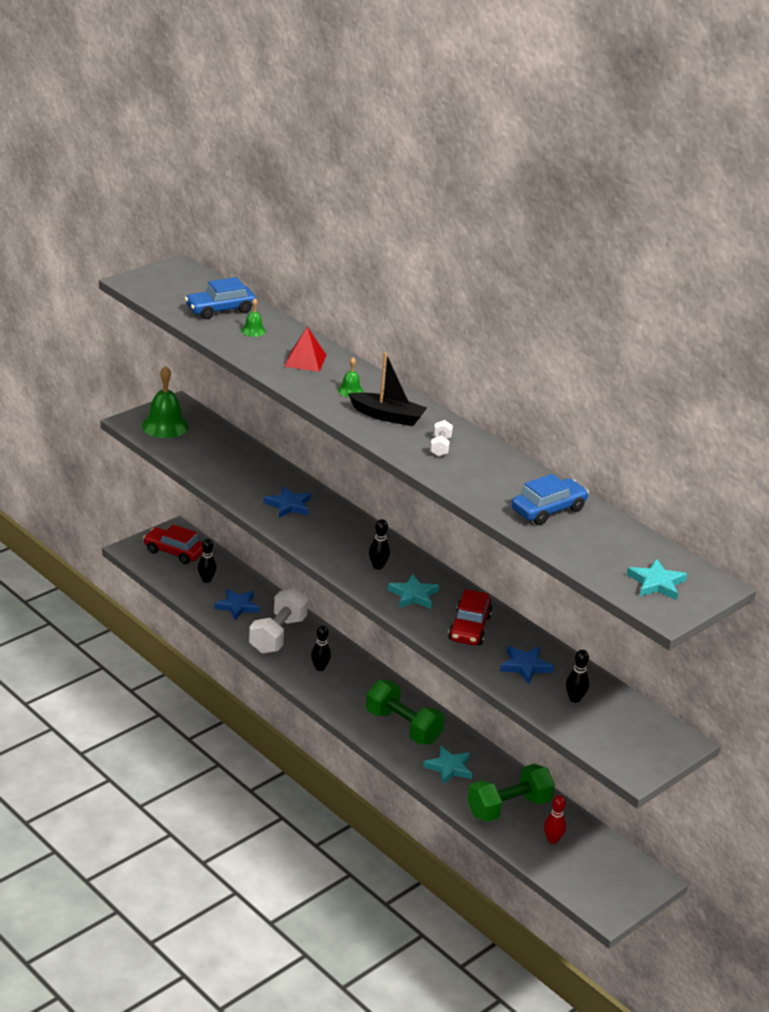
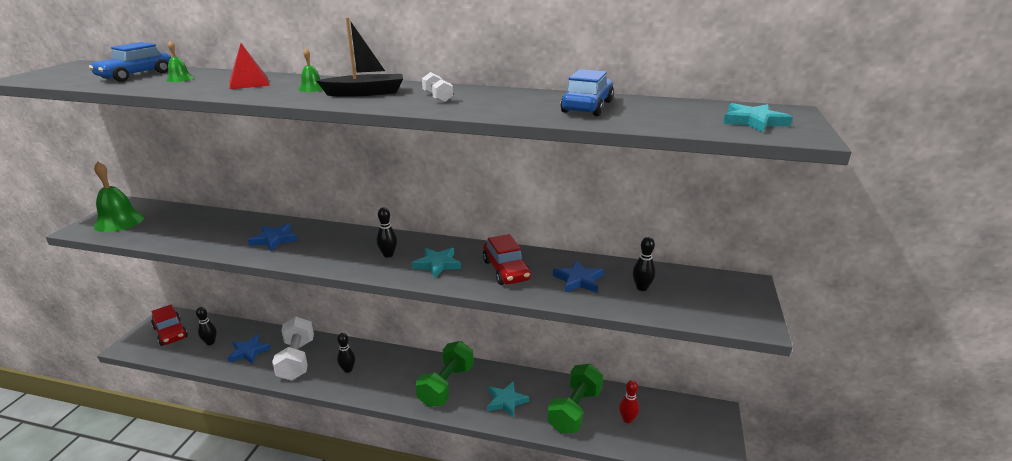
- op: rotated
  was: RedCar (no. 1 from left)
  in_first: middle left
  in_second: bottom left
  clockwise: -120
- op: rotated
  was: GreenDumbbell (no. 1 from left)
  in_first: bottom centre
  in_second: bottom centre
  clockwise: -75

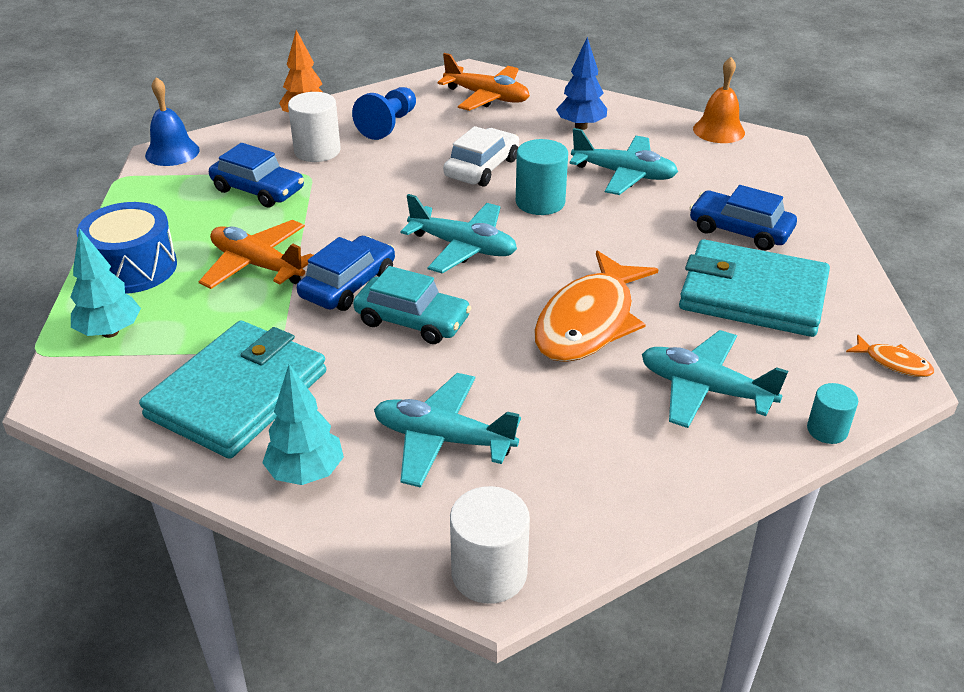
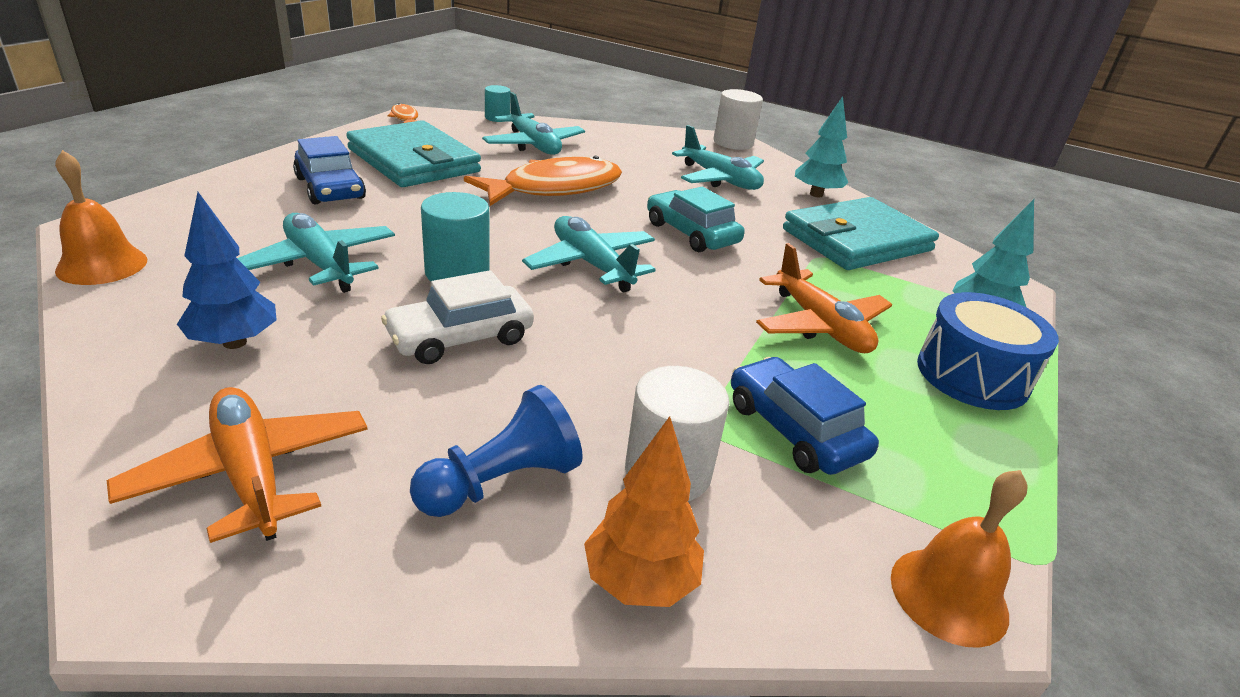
- op: repainted
  was: BlueBell
  now: OrangeBell (no. 2 from left)
  in_first: top left
  in_second: bottom right
- op: gone
  was: BlueCar (no. 2 from left)
  in_first: centre

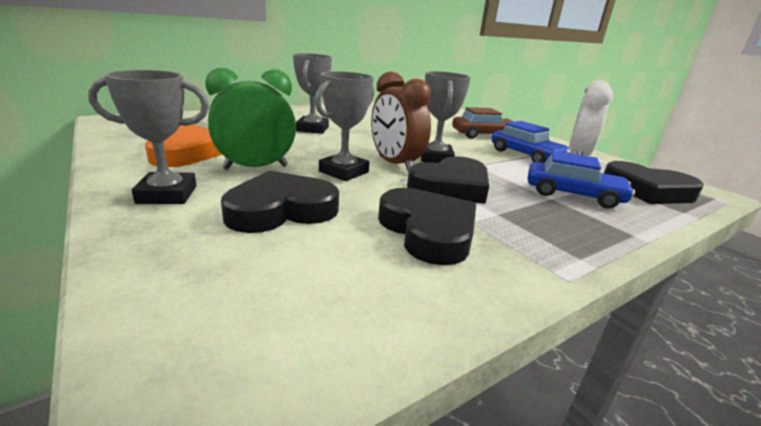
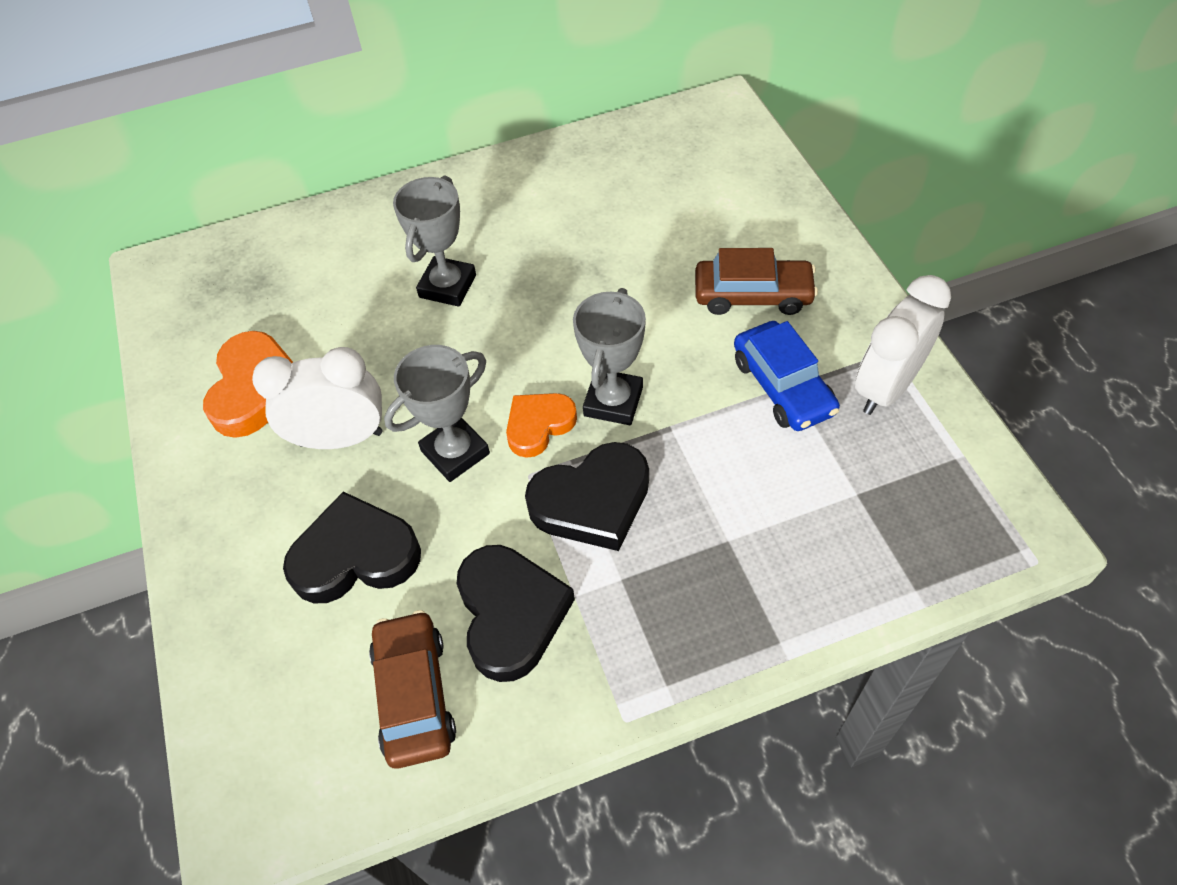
- op: repainted
  was: GreenClock
  now: WhiteClock (no. 1 from left)
  in_first: top left
  in_second: middle left
- op: new
  now: BrownCar (no. 1 from left)
  in_second: bottom centre
- op: swapped
  was: BrownClock
  now: OrangeHeart (no. 2 from left)
  in_first: top centre
  in_second: centre
- op: gone
  was: GreyTrophy (no. 1 from left)
  in_first: top left
- op: gone
  was: BlueCar (no. 2 from left)
  in_first: middle right
- op: gone
  was: BlackHeart (no. 4 from left)
  in_first: middle right

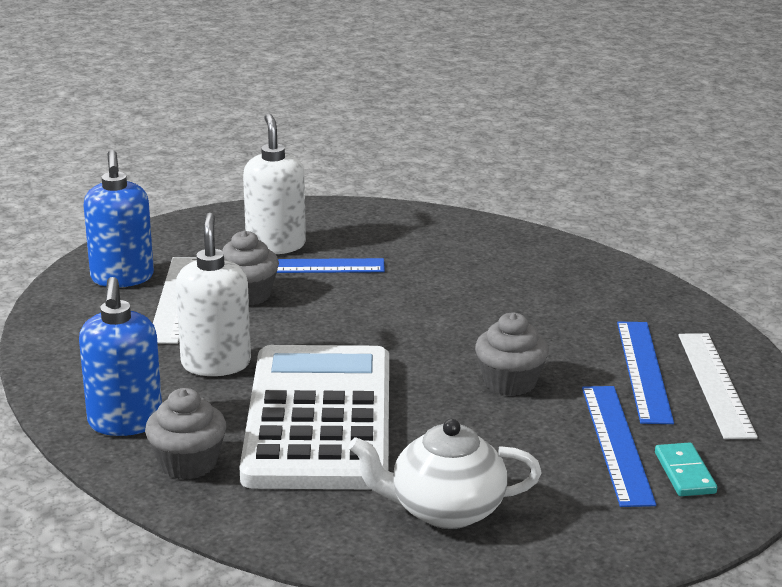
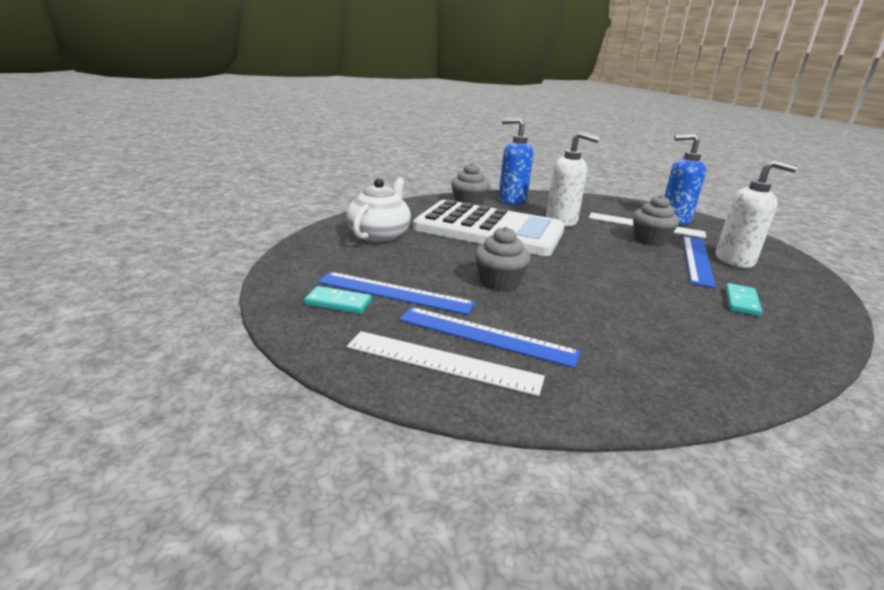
- op: new
  now: TurquoiseDomino (no. 2 from left)
  in_second: middle right

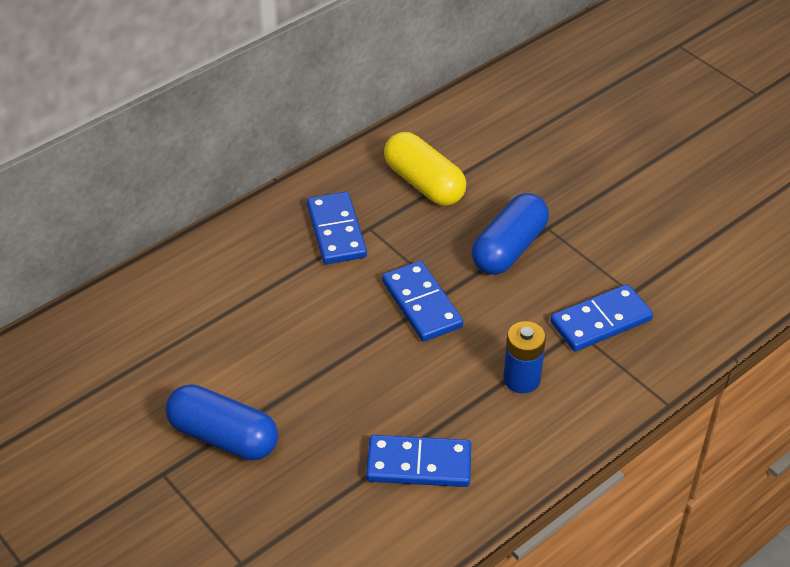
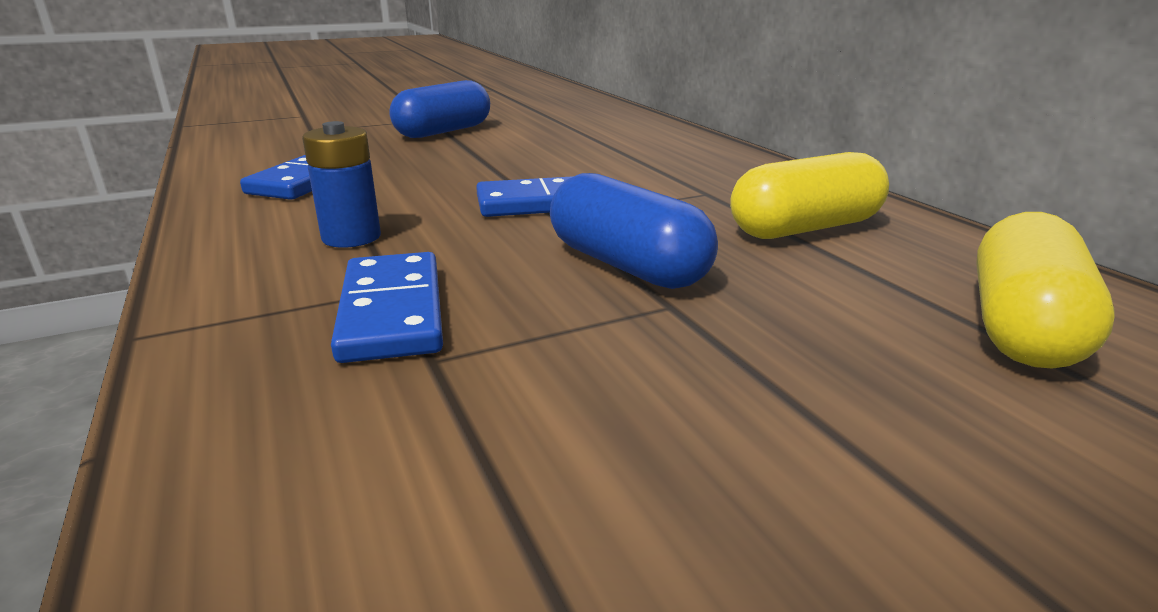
- op: new
  now: YellowCapsule (no. 2 from left)
  in_second: middle right
- op: gone
  was: BlueDomino (no. 1 from left)
  in_first: centre

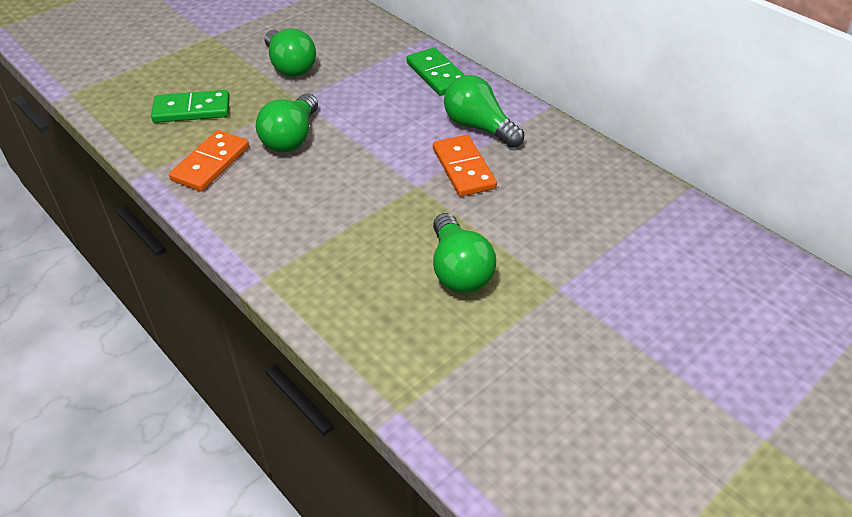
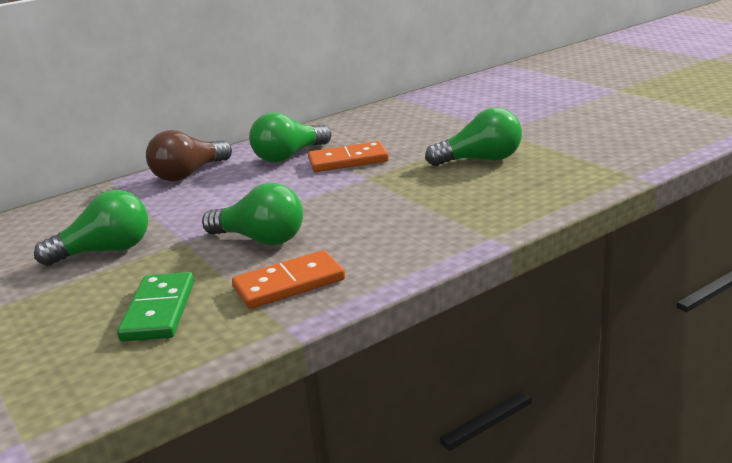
- op: swapped
  was: GreenDomino (no. 2 from left)
  now: BrownLightBulb
  in_first: top centre
  in_second: middle left
- op: rotated
  was: OrangeDomino (no. 1 from left)
  in_first: top left
  in_second: centre
  clockwise: -60

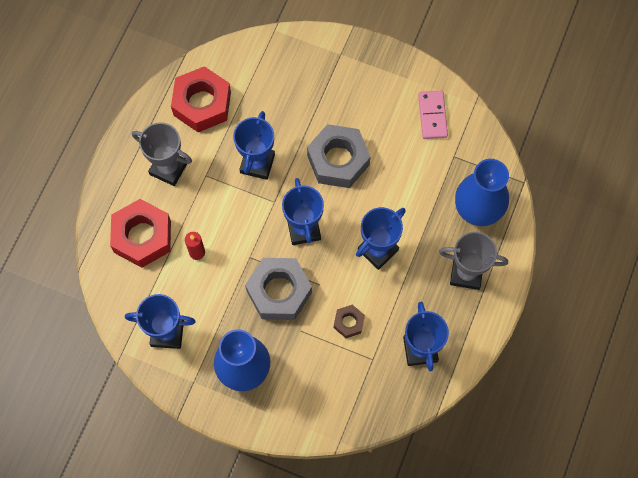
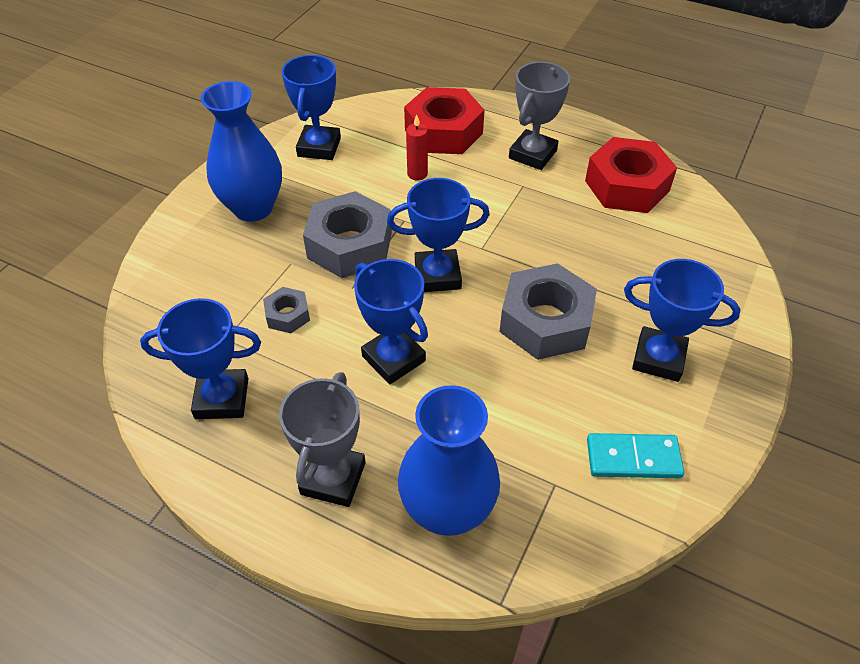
- op: repainted
  was: BrownNut
  now: GreyNut (no. 1 from left)
  in_first: bottom centre
  in_second: middle left
- op: repainted
  was: PinkDomino
  now: TurquoiseDomino
  in_first: top right
  in_second: bottom right
- op: shifted
  was: BlueTrophy (no. 2 from left in the first image)
  now: BlueTrophy (no. 5 from left)
  in_first: top centre
  in_second: middle right

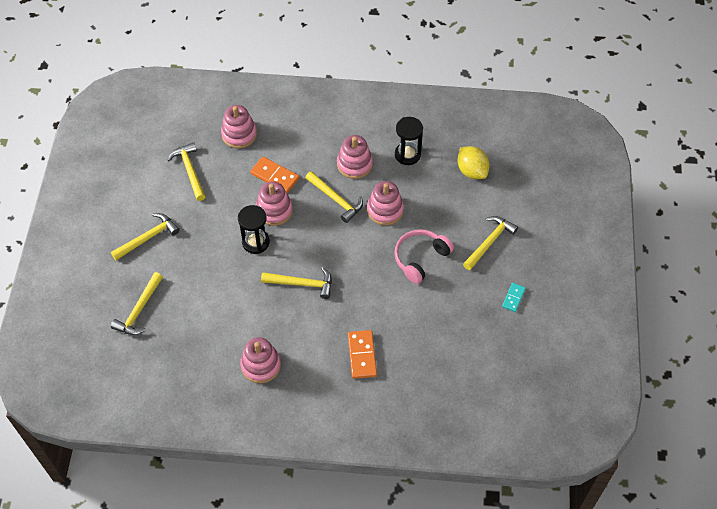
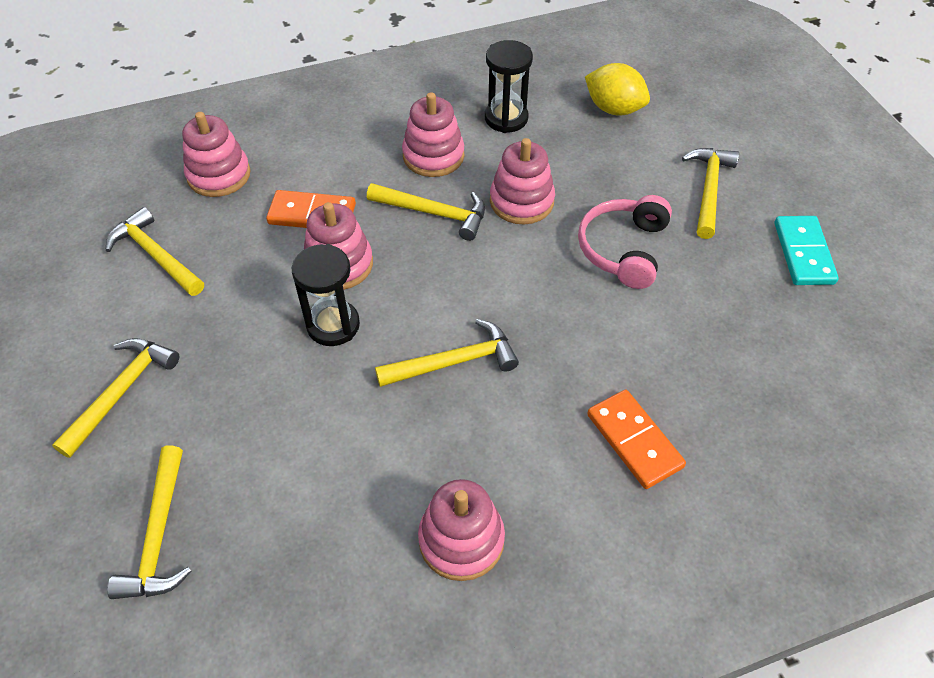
- op: scaled
  was: TurquoiseDomino
  in_first: middle right
  in_second: middle right
  ratio: 1.64

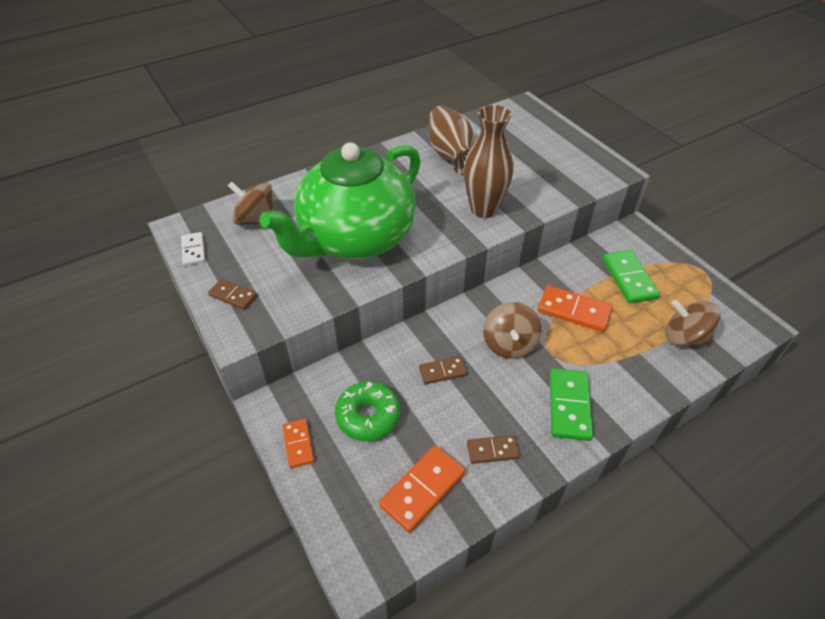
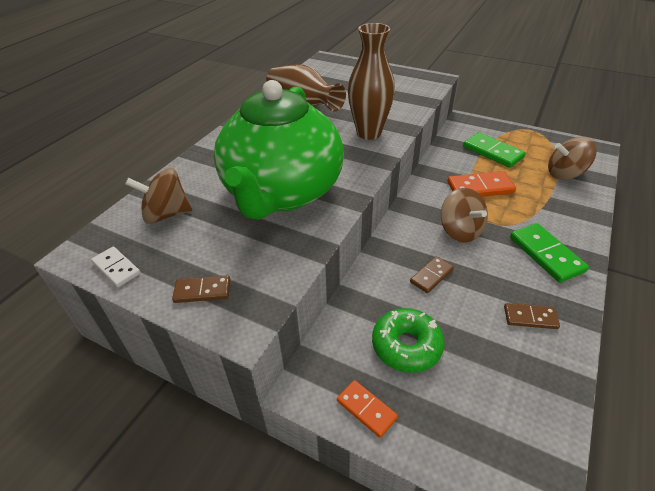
- op: rotated
  was: BrownDomino (no. 3 from left)
  in_first: bottom centre
  in_second: middle right
  clockwise: 45
- op: gone
  was: OrangeDomino (no. 2 from left)
  in_first: bottom centre

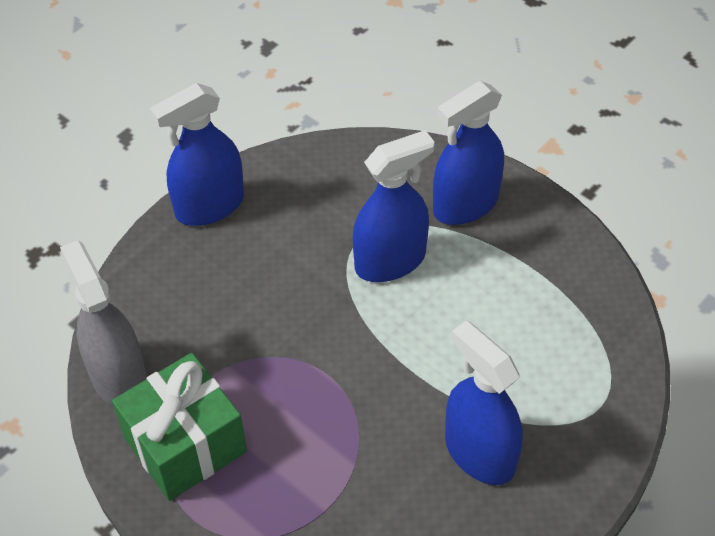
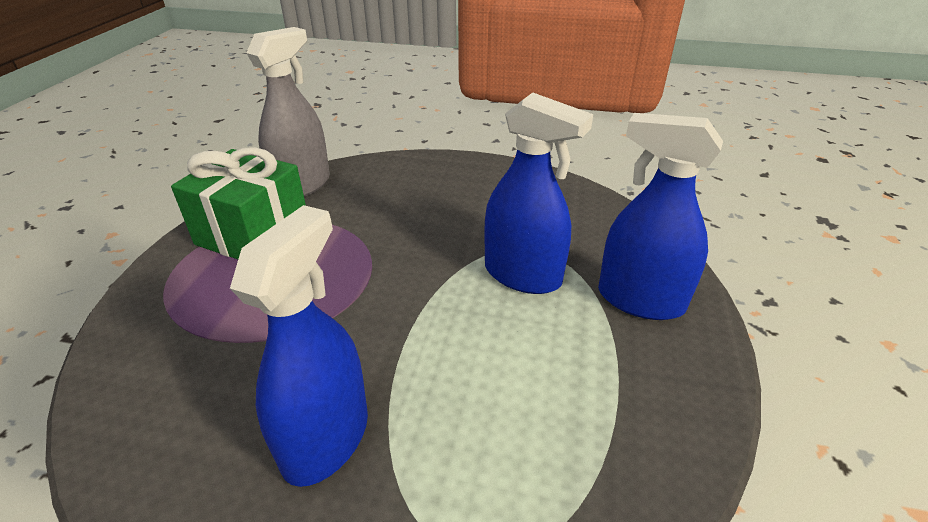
- op: gone
  was: BlueSprayBottle (no. 1 from left)
  in_first: top left

